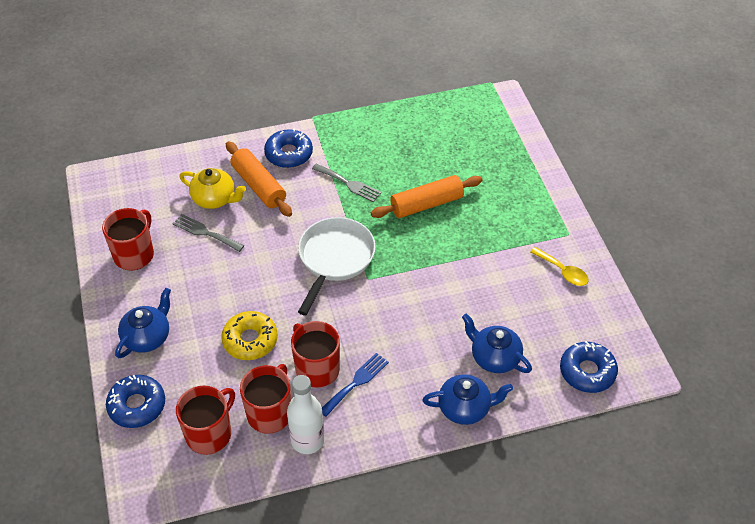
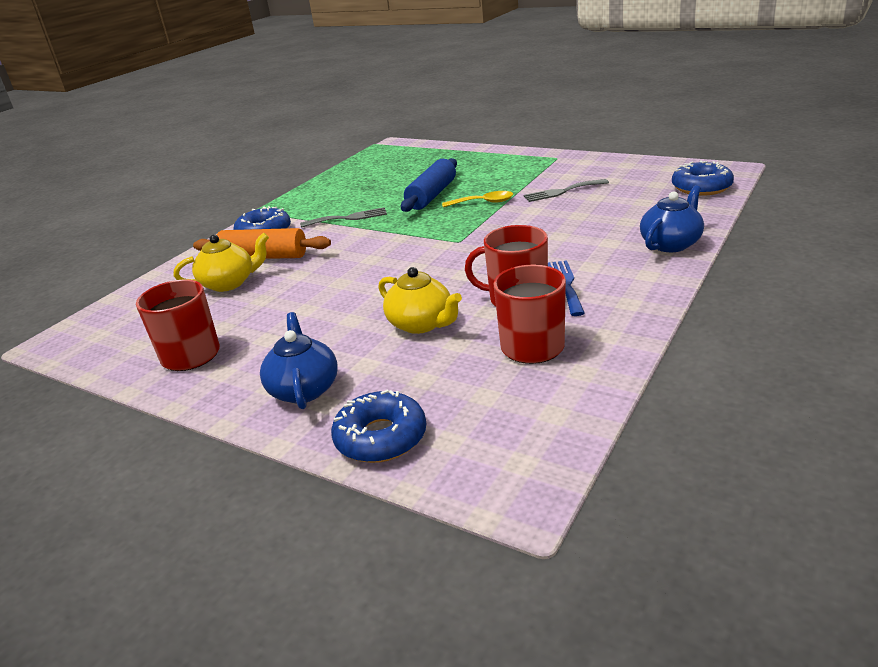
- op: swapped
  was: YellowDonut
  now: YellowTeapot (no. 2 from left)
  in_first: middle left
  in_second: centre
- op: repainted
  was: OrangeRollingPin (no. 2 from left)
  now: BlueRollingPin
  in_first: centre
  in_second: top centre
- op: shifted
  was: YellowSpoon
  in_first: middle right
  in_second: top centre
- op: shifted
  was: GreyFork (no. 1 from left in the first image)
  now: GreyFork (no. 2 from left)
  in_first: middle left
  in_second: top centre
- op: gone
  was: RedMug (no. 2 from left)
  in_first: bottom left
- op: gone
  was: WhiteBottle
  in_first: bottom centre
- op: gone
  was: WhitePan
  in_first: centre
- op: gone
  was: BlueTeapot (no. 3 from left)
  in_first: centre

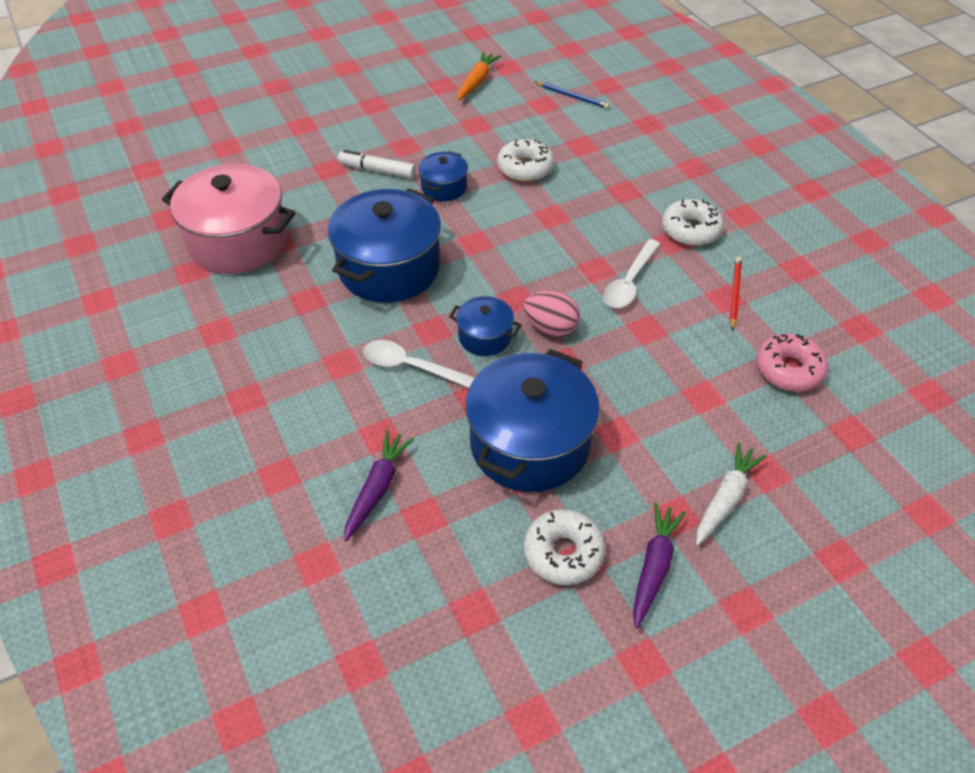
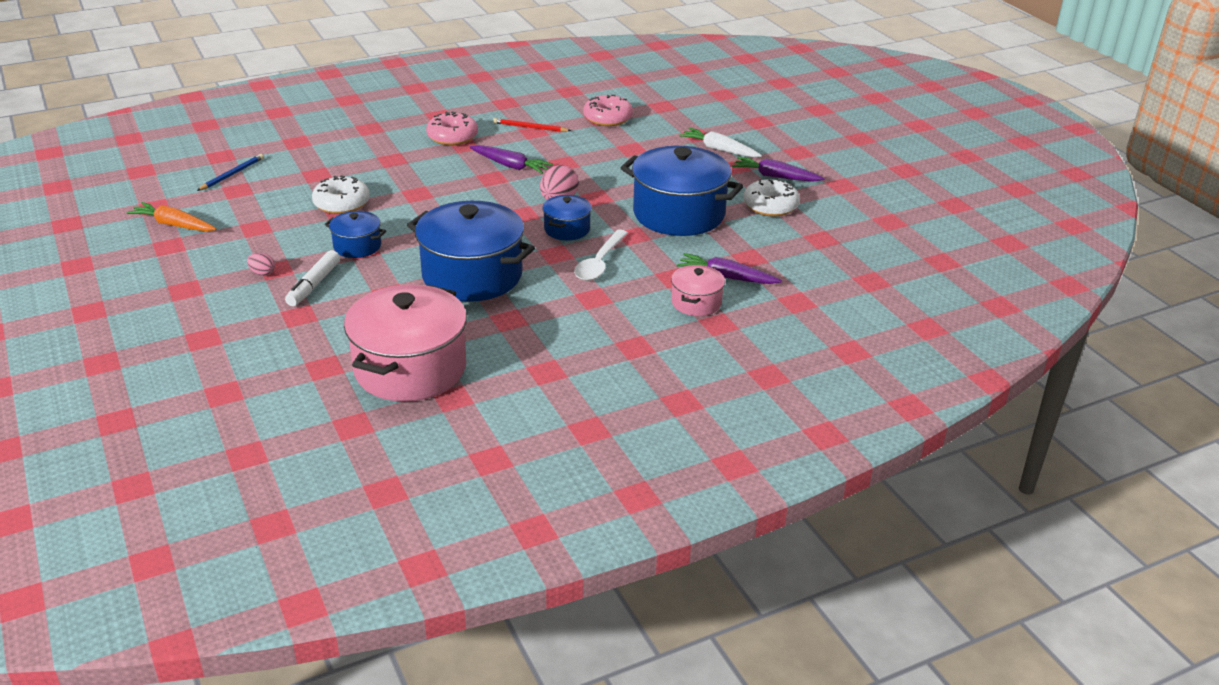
- op: new
  now: PinkEgg (no. 1 from left)
  in_second: middle left
- op: repainted
  was: WhiteDonut (no. 3 from left)
  now: PinkDonut (no. 1 from left)
  in_first: top right
  in_second: top centre
- op: swapped
  was: WhiteSpoon (no. 2 from left)
  now: PurpleCarrot (no. 1 from left)
  in_first: centre
  in_second: top centre
- op: new
  now: PinkPot (no. 2 from left)
  in_second: centre

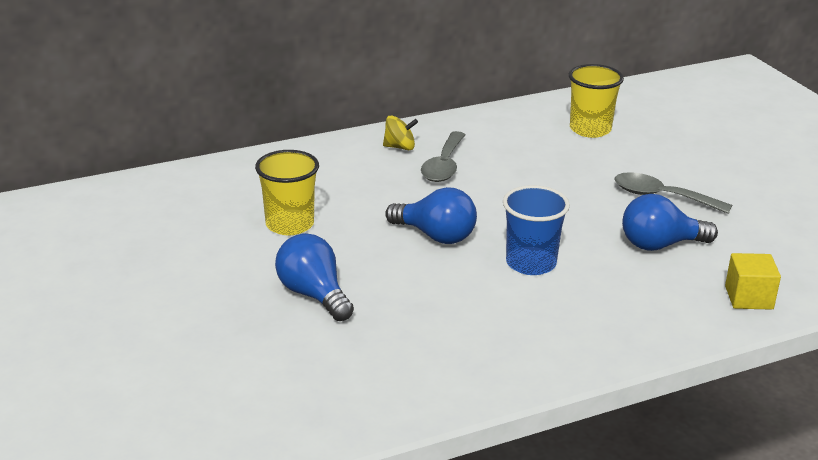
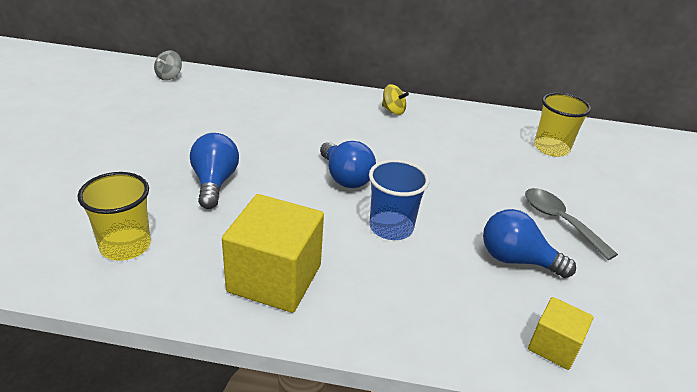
- op: shifted
  was: YellowCup (no. 1 from left)
  in_first: centre
  in_second: middle left
- op: new
  now: GreySpinningTop
  in_second: top left
- op: new
  now: YellowCube (no. 1 from left)
  in_second: centre
- op: gone
  was: GreySpoon (no. 1 from left)
  in_first: centre

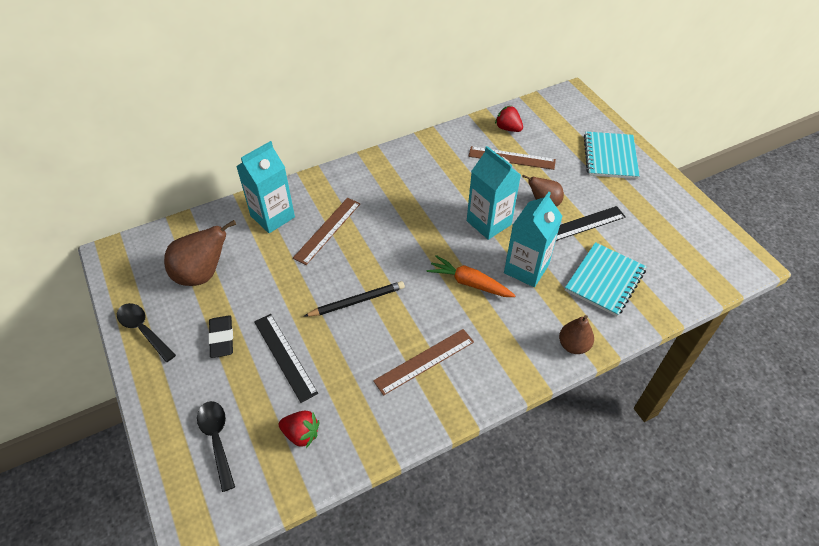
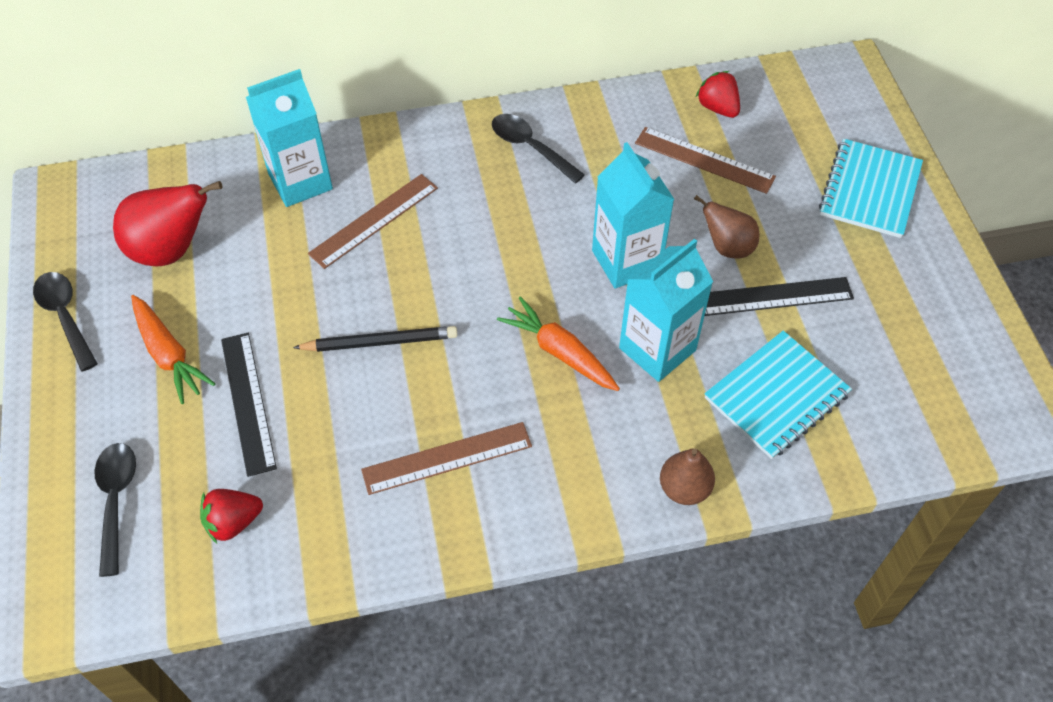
- op: repainted
  was: BrownPear (no. 1 from left)
  now: RedPear
  in_first: middle left
  in_second: top left
- op: swapped
  was: BlackEraser
  now: OrangeCarrot (no. 1 from left)
  in_first: middle left
  in_second: middle left
- op: rotated
  was: RedStrawberry (no. 1 from left)
  in_first: bottom centre
  in_second: bottom left
  clockwise: 120
- op: new
  now: BlackSpoon (no. 3 from left)
  in_second: top centre

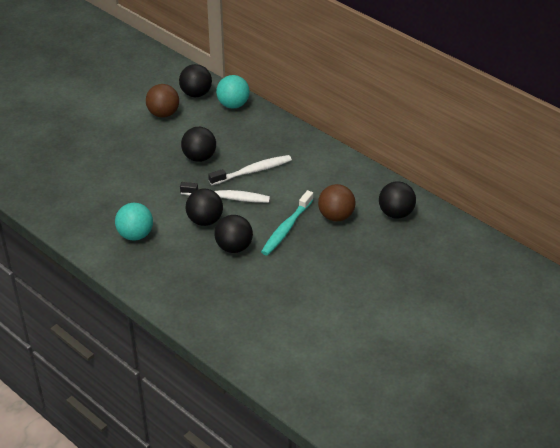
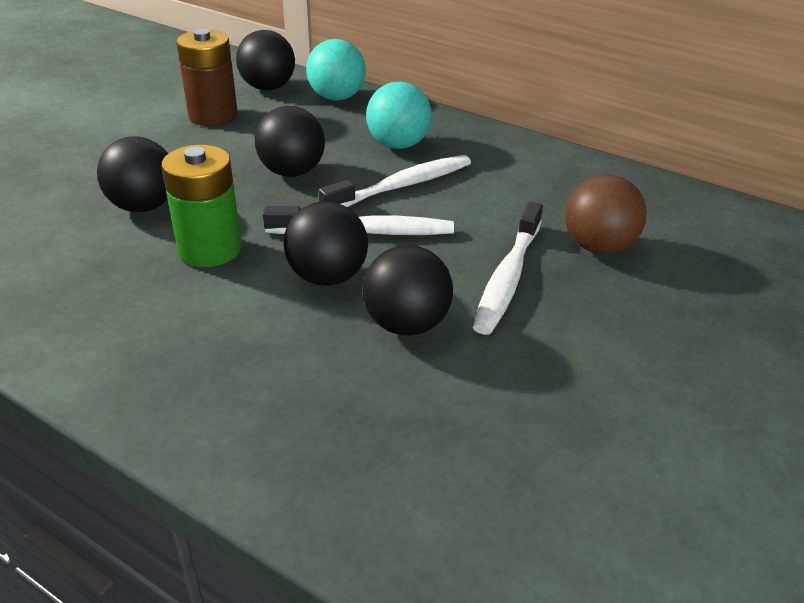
- op: shifted
  was: BlackBall (no. 5 from left in the first image)
  now: BlackBall (no. 1 from left)
  in_first: middle right
  in_second: top left
- op: new
  now: GreenBattery
  in_second: middle left
- op: swapped
  was: BrownBall (no. 1 from left)
  now: BrownBattery
  in_first: top left
  in_second: top left
- op: shifted
  was: TurquoiseBall (no. 1 from left in the first image)
  now: TurquoiseBall (no. 2 from left)
  in_first: middle left
  in_second: top centre
- op: repainted
  was: TurquoiseToothbrush
  now: WhiteToothbrush (no. 3 from left)
  in_first: centre
  in_second: centre

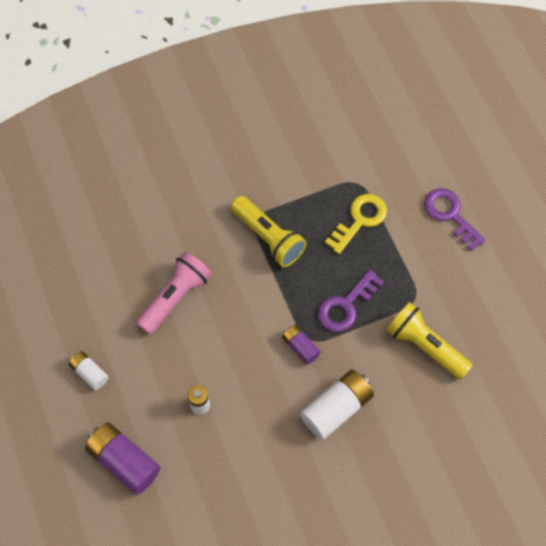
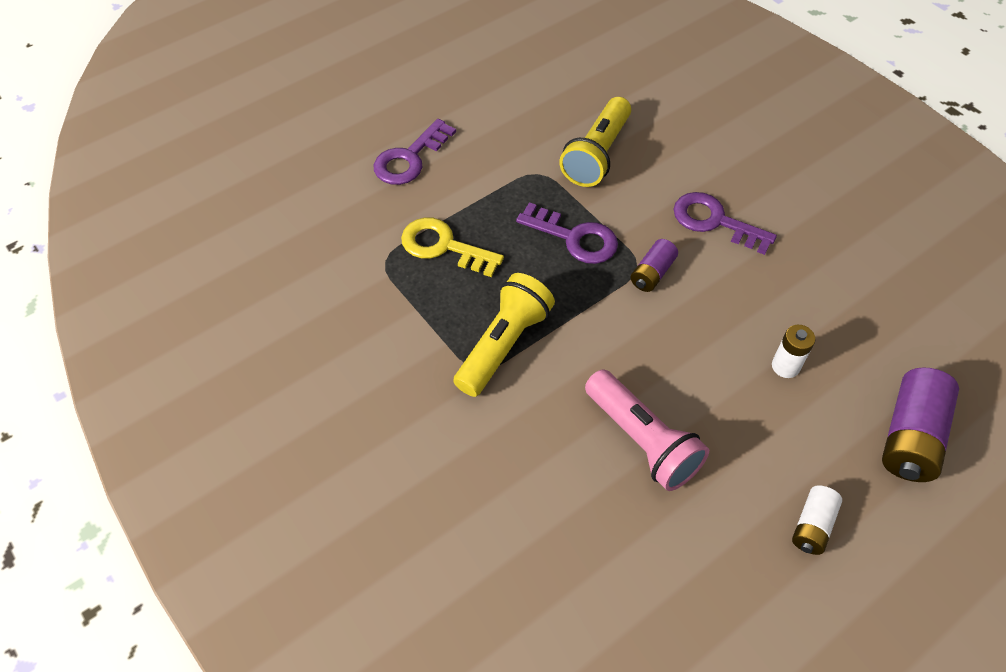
- op: rotated
  was: PinkFlashlight
  in_first: middle left
  in_second: centre
  clockwise: -150
- op: swapped
  was: WhiteBattery (no. 3 from left)
  now: PurpleKey (no. 3 from left)
  in_first: bottom centre
  in_second: top right

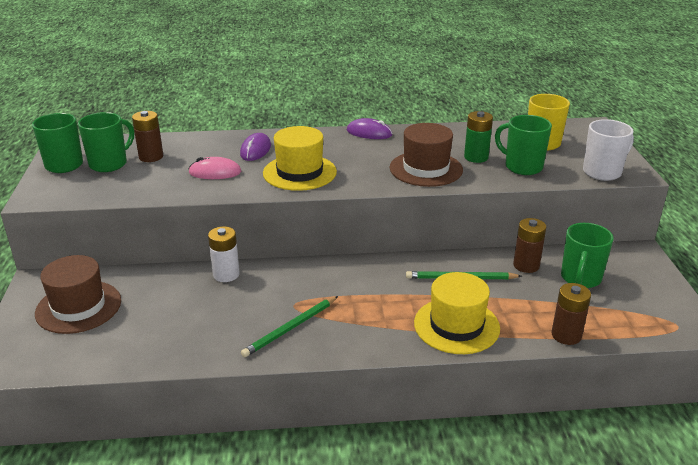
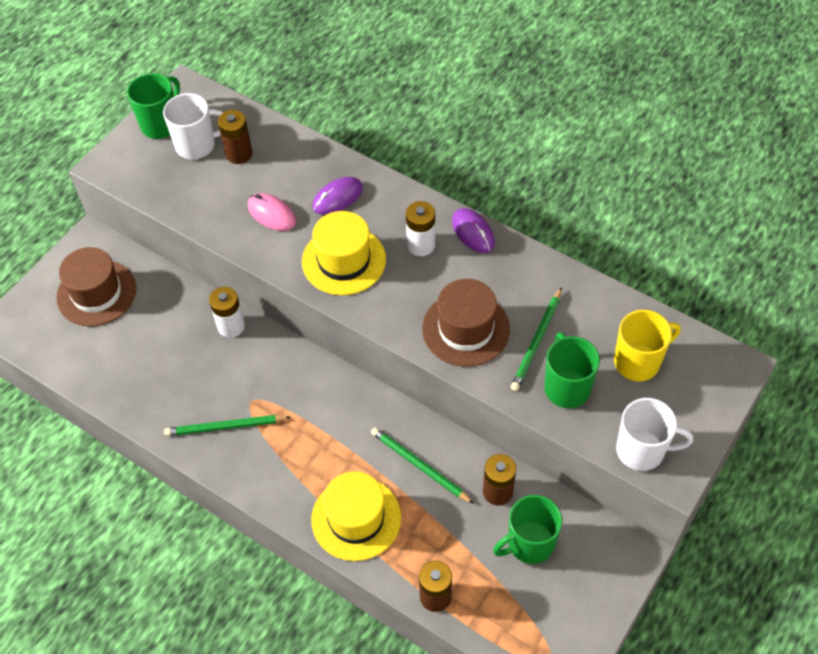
- op: repainted
  was: GreenMug (no. 2 from left)
  now: WhiteMug (no. 1 from left)
  in_first: top left
  in_second: top left
- op: new
  now: WhiteBattery (no. 2 from left)
  in_second: centre
- op: swapped
  was: GreenBattery
  now: GreenPencil (no. 3 from left)
  in_first: top right
  in_second: centre

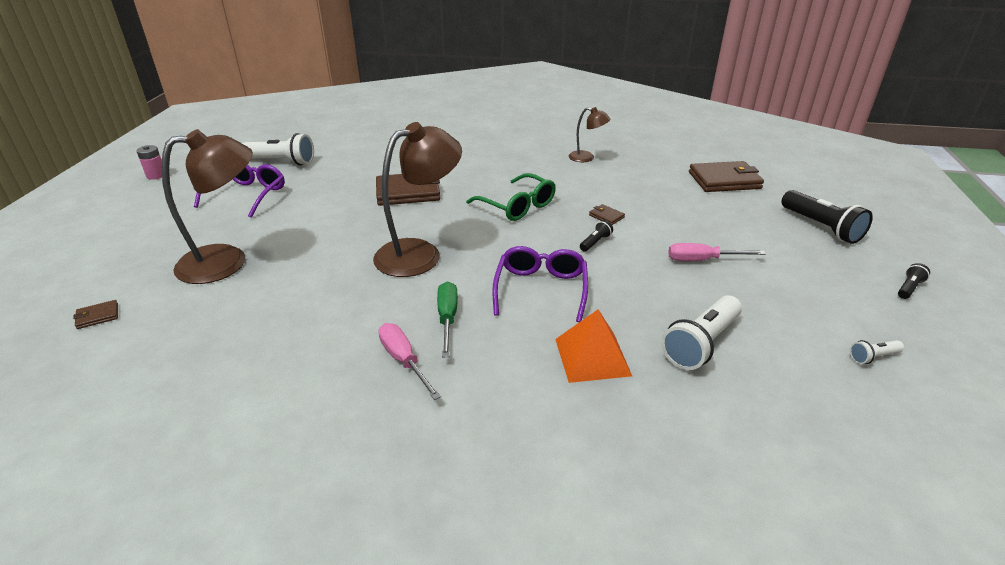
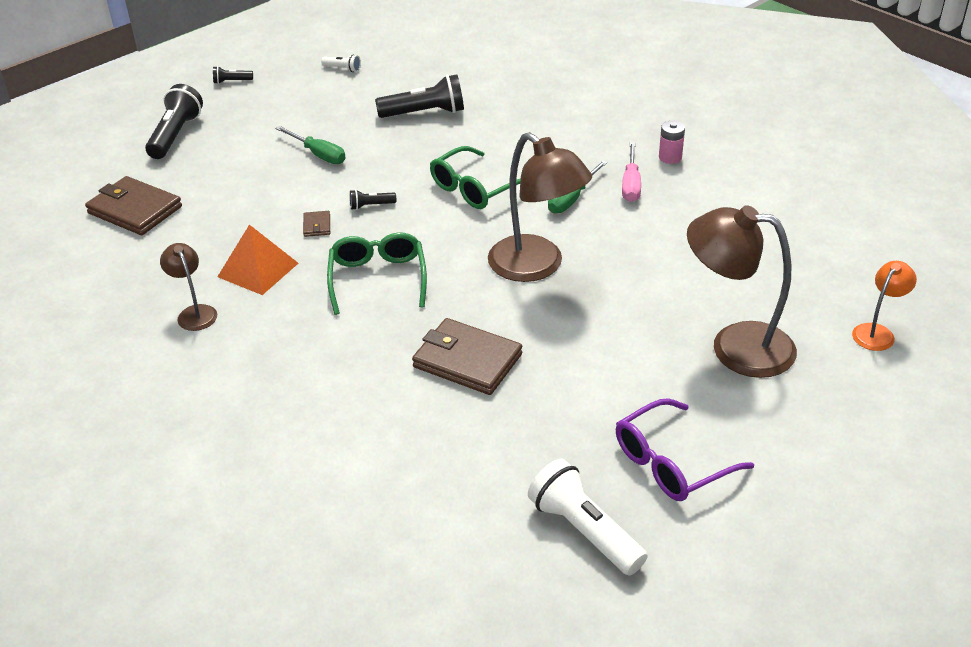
- op: shifted
  was: OrangePyramid
  in_first: centre
  in_second: middle left
- op: repainted
  was: PinkScrewdriver (no. 2 from left)
  now: GreenScrewdriver (no. 1 from left)
  in_first: middle right
  in_second: top left
- op: repainted
  was: WhiteFlashlight (no. 2 from left)
  now: BlackFlashlight (no. 4 from left)
  in_first: middle right
  in_second: top centre
- op: repainted
  was: PurpleGlasses (no. 2 from left)
  now: GreenGlasses (no. 2 from left)
  in_first: centre
  in_second: top centre
- op: rotated
  was: BrownLamp (no. 2 from left)
  in_first: centre
  in_second: top centre
  clockwise: -135
- op: shifted
  was: PinkBattery
  in_first: top left
  in_second: top right
- op: swapped
  was: BrownWallet (no. 1 from left)
  now: OrangeLamp
  in_first: middle left
  in_second: middle right

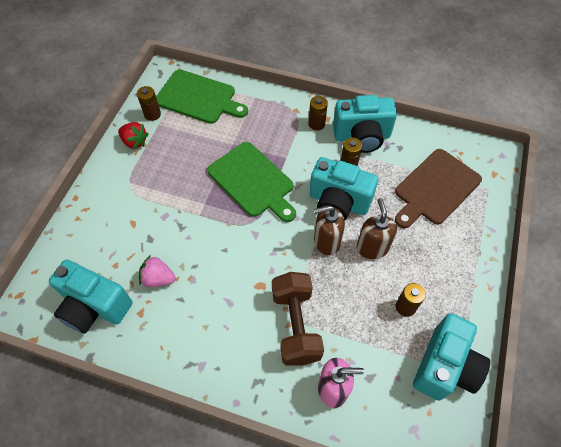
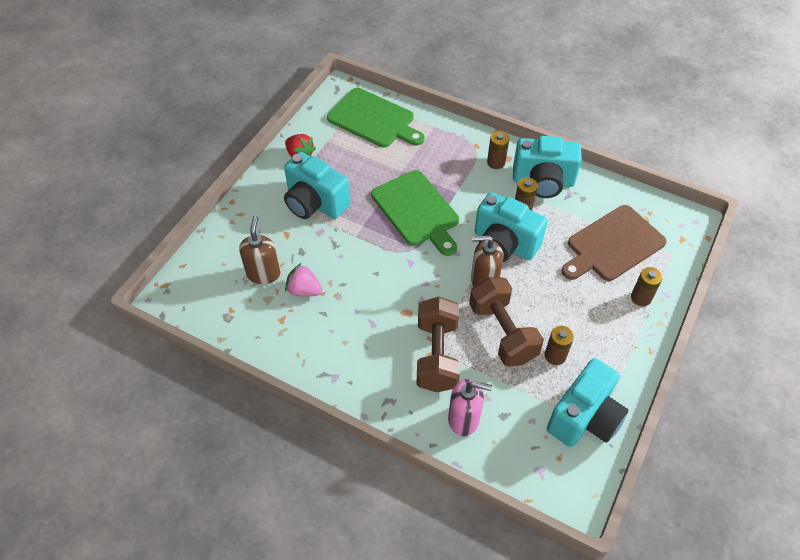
- op: shifted
  was: BrownSoapDispenser (no. 2 from left in the first image)
  now: BrownSoapDispenser (no. 1 from left)
  in_first: middle right
  in_second: middle left
- op: shifted
  was: TurquoiseCamera (no. 1 from left)
  in_first: middle left
  in_second: top centre
- op: new
  now: BrownDumbbell (no. 2 from left)
  in_second: centre
- op: shifted
  was: BrownBattery (no. 1 from left in the first image)
  now: BrownBattery (no. 4 from left)
  in_first: top left
  in_second: middle right

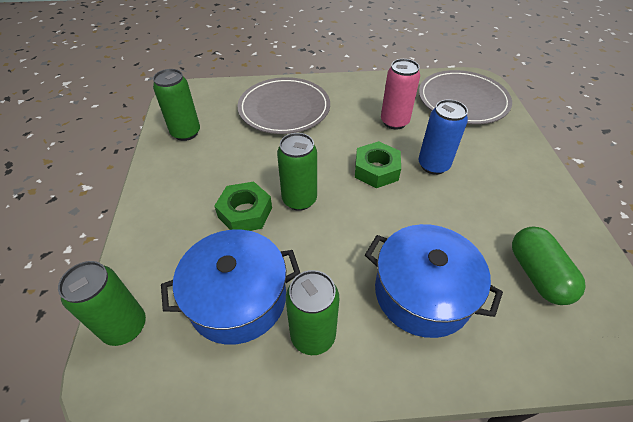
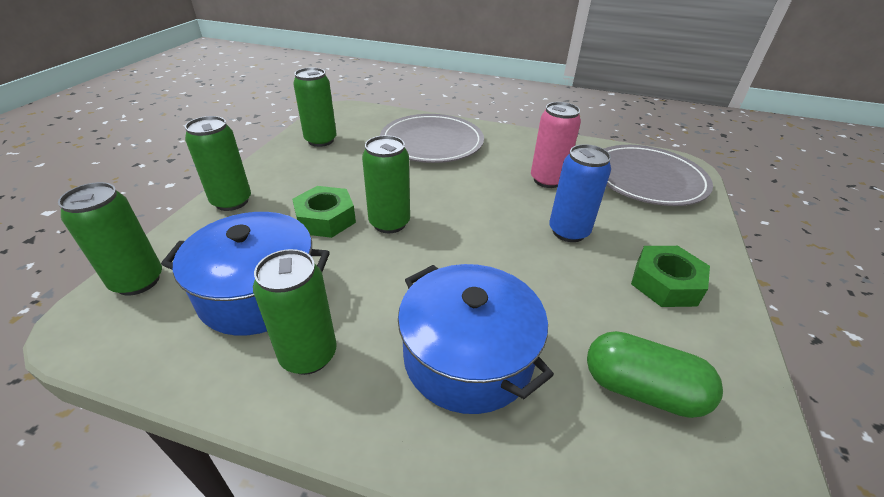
- op: new
  now: GreenCan (no. 2 from left)
  in_second: top left
- op: rotated
  was: GreenCapsule
  in_first: middle right
  in_second: bottom right
  clockwise: -75
- op: shifted
  was: GreenNut (no. 2 from left)
  in_first: centre
  in_second: middle right

